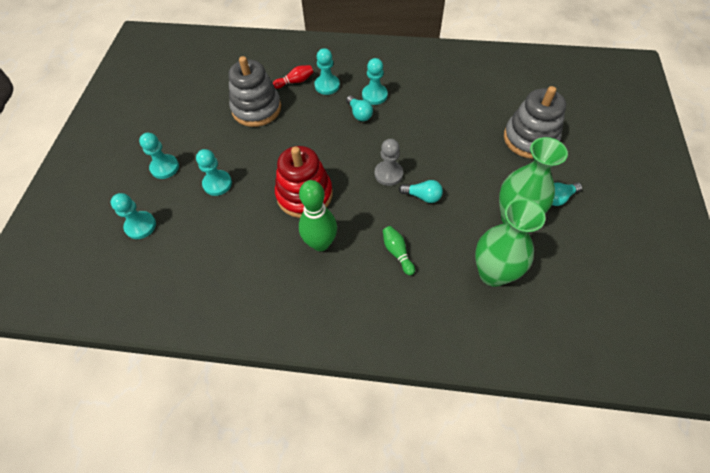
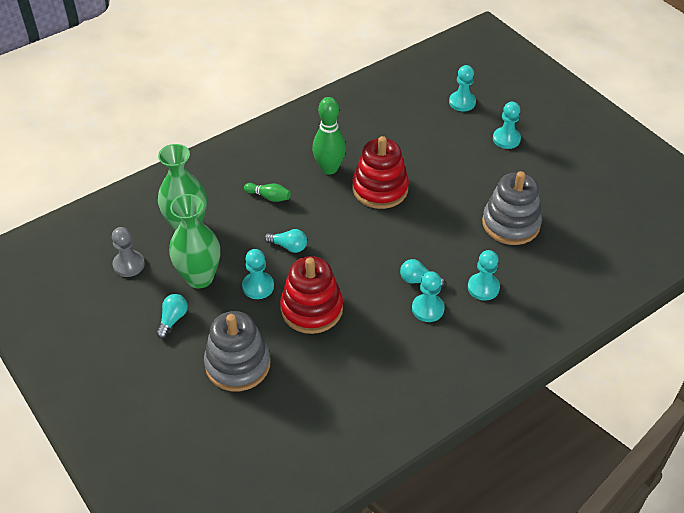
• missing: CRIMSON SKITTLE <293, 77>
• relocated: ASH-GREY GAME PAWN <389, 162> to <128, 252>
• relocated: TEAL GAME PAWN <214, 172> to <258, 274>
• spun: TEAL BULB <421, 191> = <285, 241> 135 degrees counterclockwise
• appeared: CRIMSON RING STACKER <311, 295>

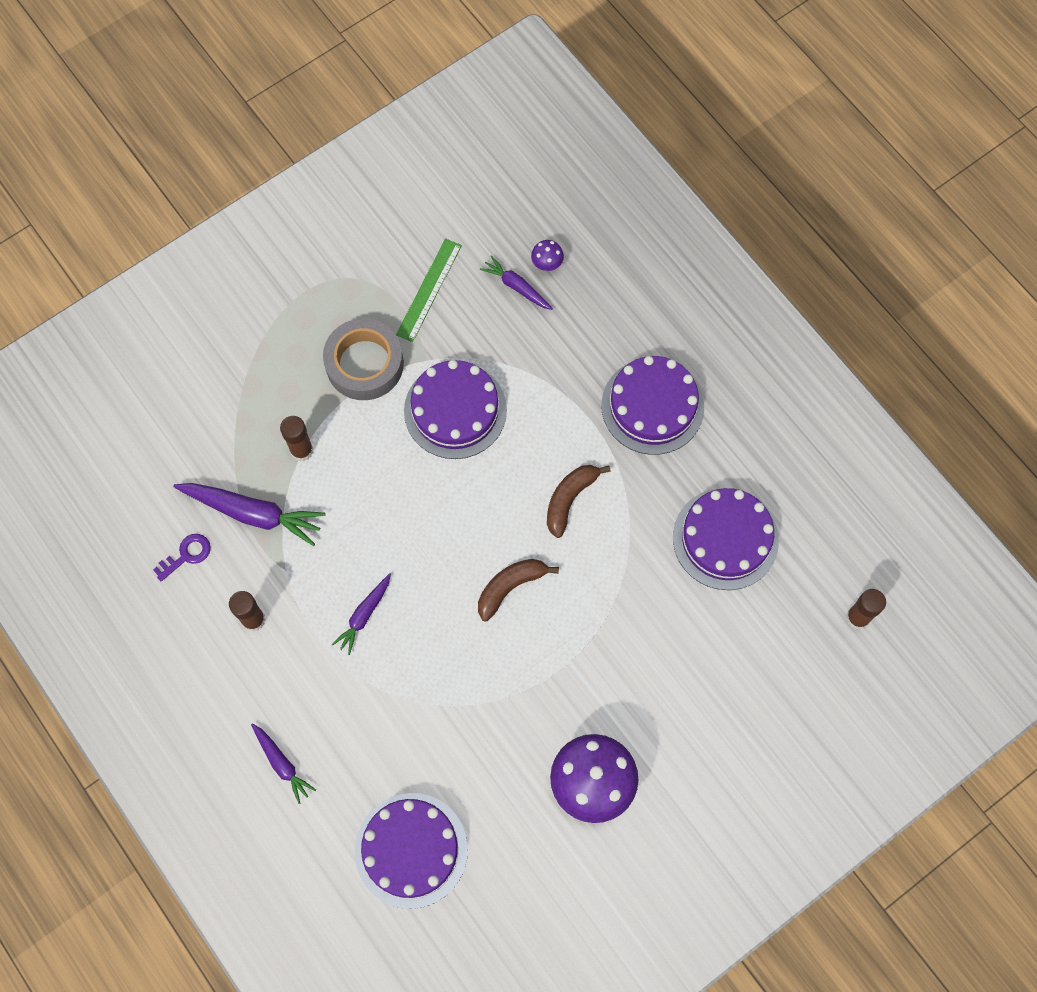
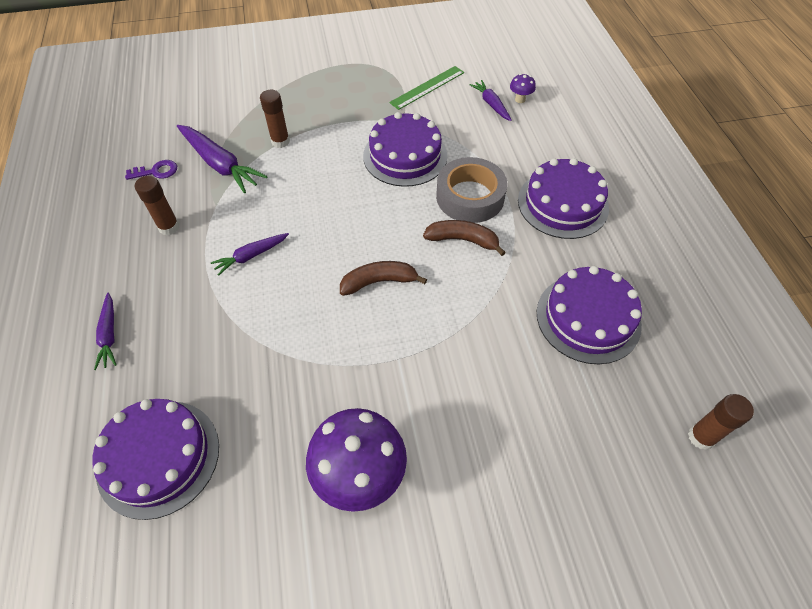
• relocated: ASH-GREY TAPE <363, 359> to <471, 190>
• spun: BROWN TOY BANANA <579, 501> = <464, 238> 45 degrees clockwise

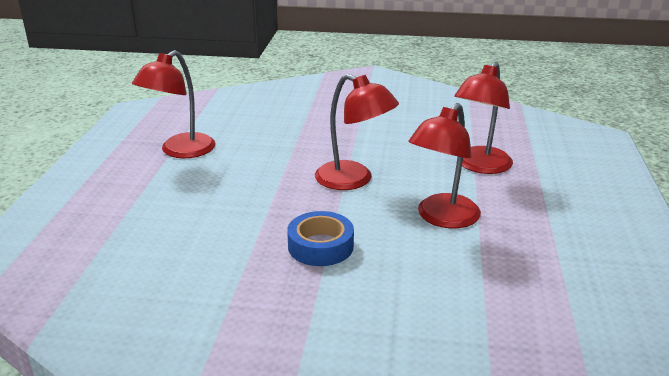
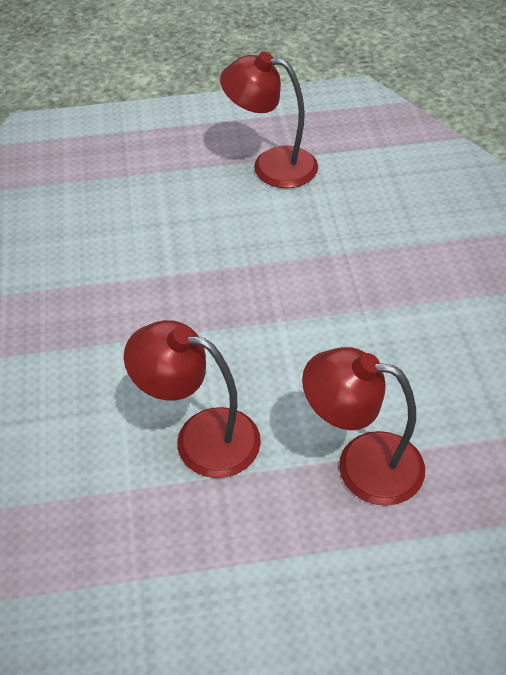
• missing: CRIMSON LAMP <357, 132>
• missing: BLUE TAPE <320, 238>

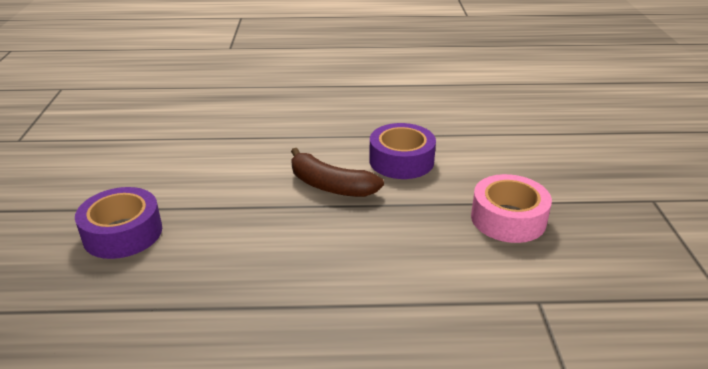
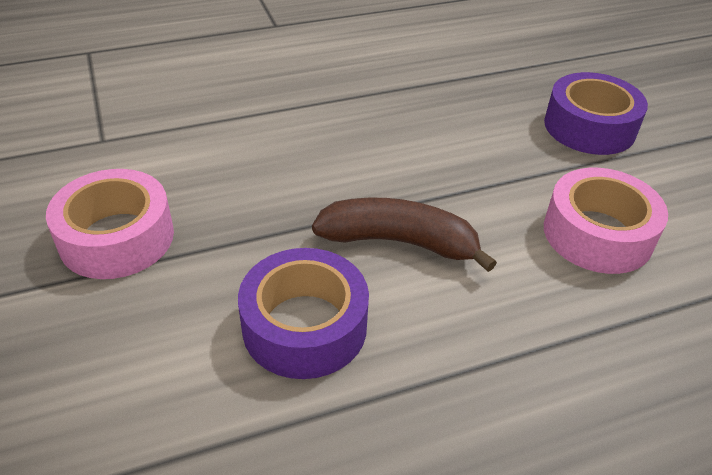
• appeared: PINK TAPE <606, 221>

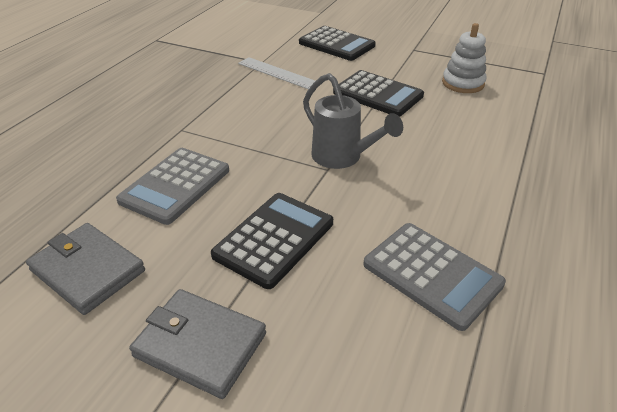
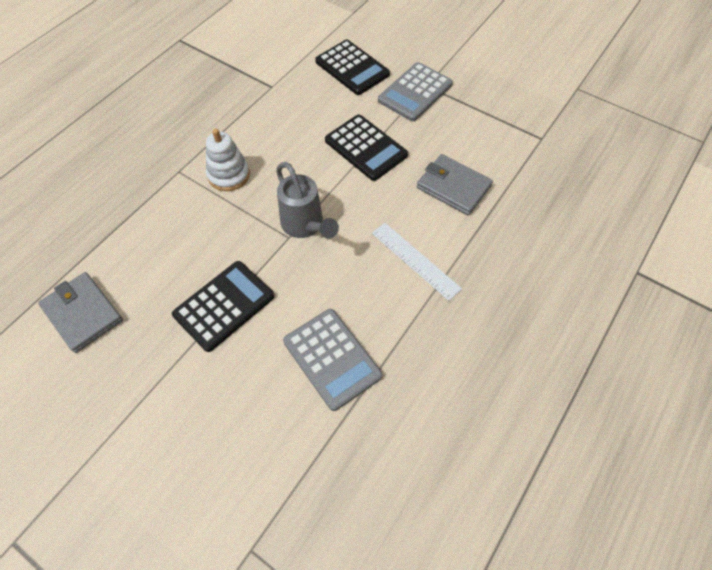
• relocated: WHITE RING STACKER <464, 58> to <228, 160>
• relocated: WHITE STRAIGHTEDGE <276, 73> to <417, 262>
• relocated: ASH-GREY POCKET CALCULATOR <172, 186> to <415, 91>
• relocated: ASH-GREY WALLET <197, 344> to <455, 184>

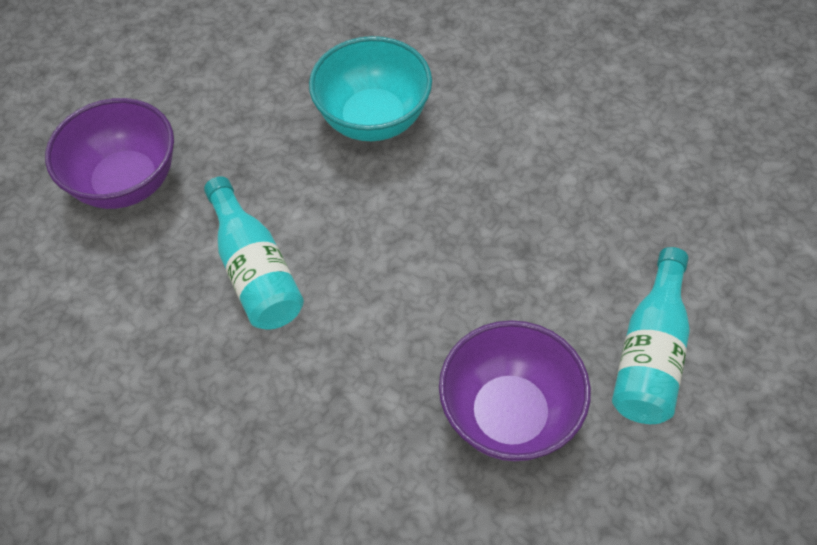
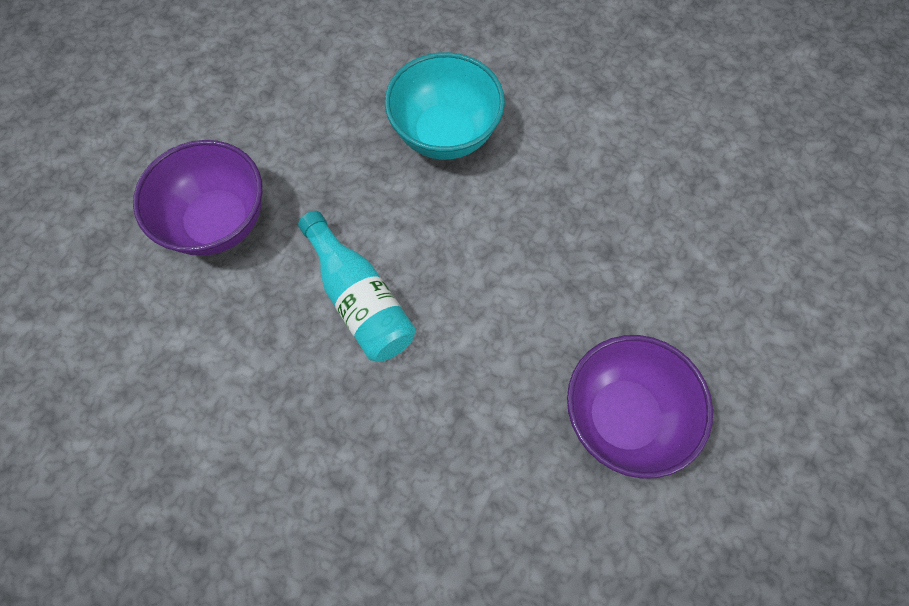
• missing: TEAL DRINK BOTTLE <651, 335>

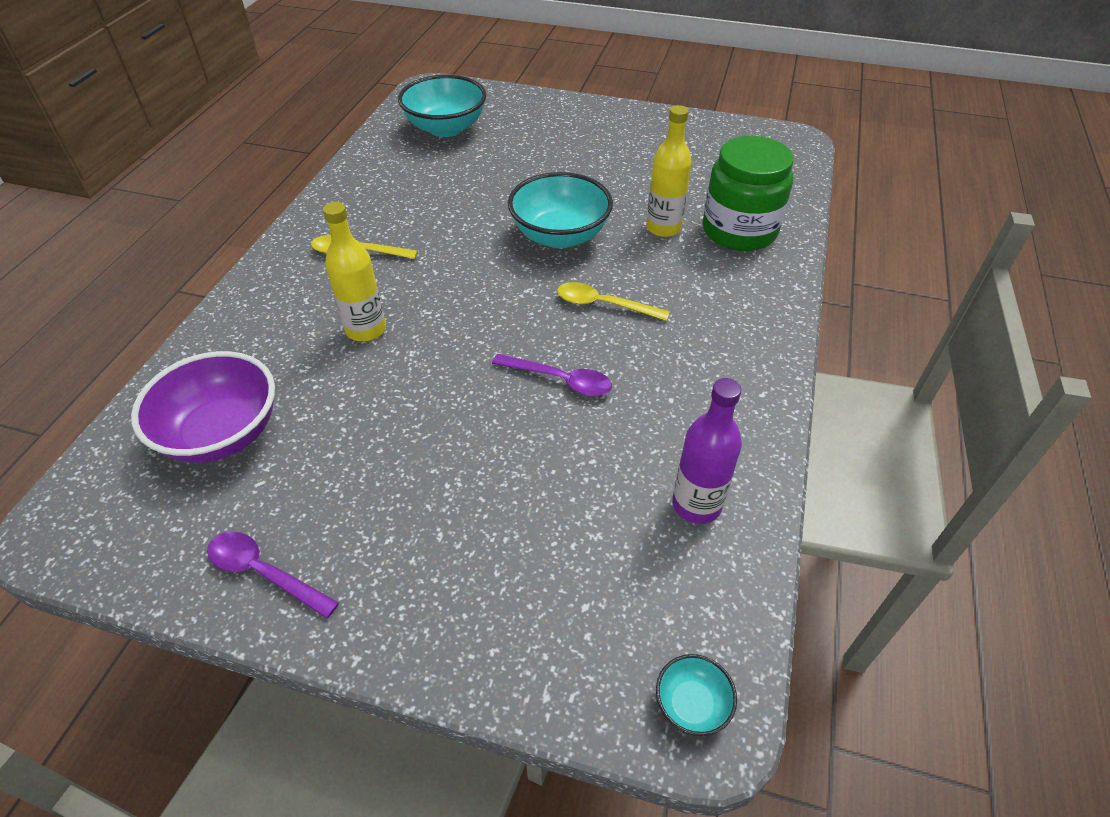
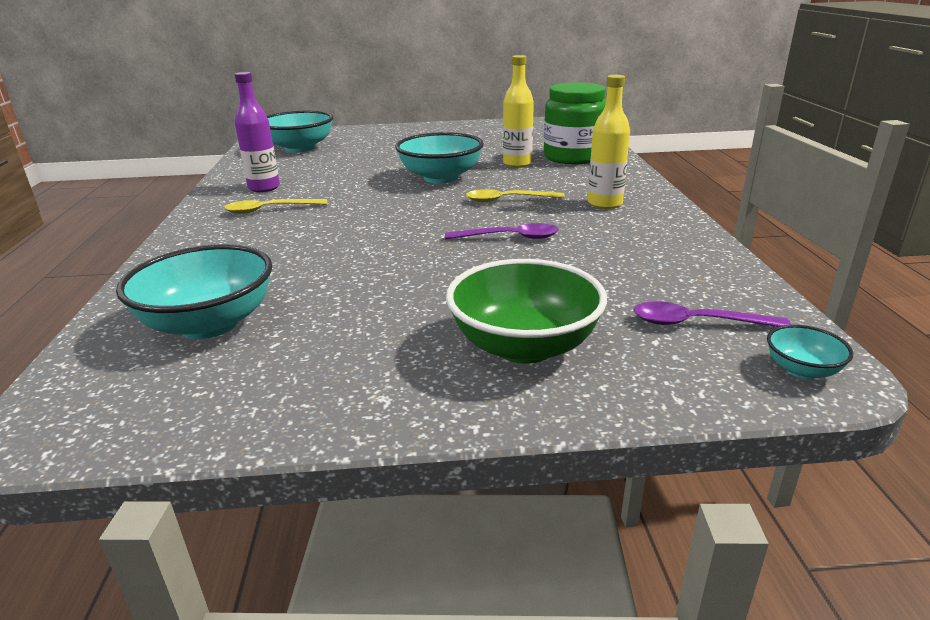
• relocated: GOLDEN DRINK BOTTLE <354, 272> to <609, 142>
• colour: ROYAL PURPLE SERVING BOWL <203, 407> to TEAL SERVING BOWL <194, 291>
• relocated: ROYAL PURPLE DRINK BOTTLE <707, 451> to <257, 132>
• relocated: ROYAL PURPLE SPOON <273, 575> to <712, 314>
• appeared: EMERALD SERVING BOWL <526, 311>

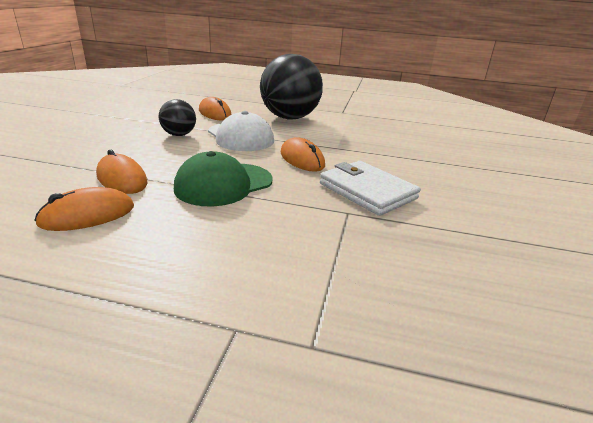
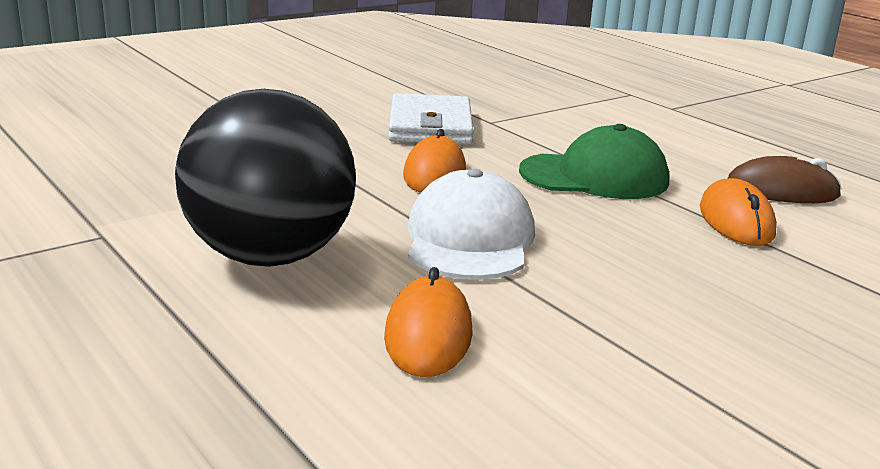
• missing: EBONY SPHERE <177, 117>
• colour: ORANGE PC MOUSE <84, 209> to BROWN PC MOUSE <784, 179>

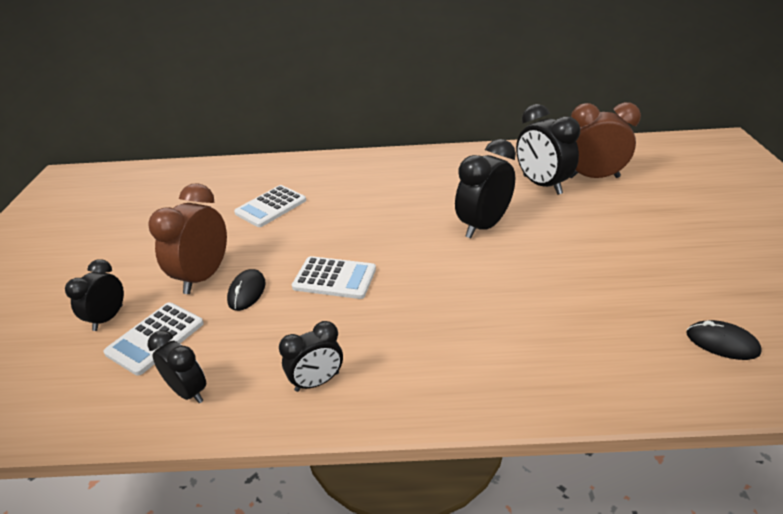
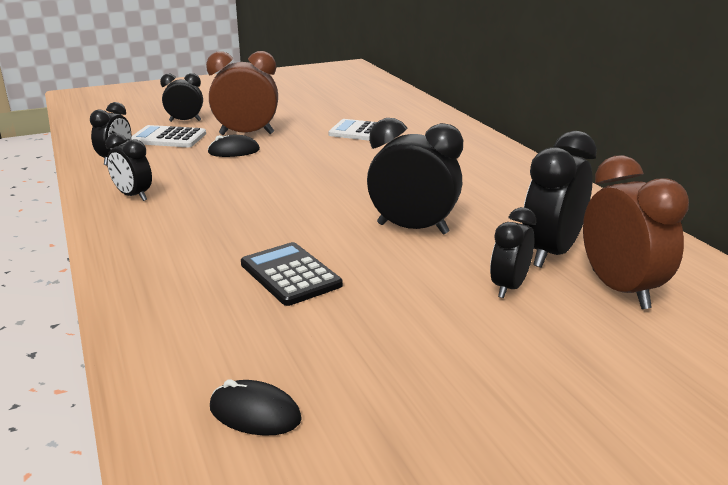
• missing: WHITE POCKET CALCULATOR <334, 277>
• spun: EBONY PC MOUSE <724, 340> = <256, 407> 75 degrees counterclockwise
• appeared: EBONY ALARM CLOCK <513, 252>
• appeared: EBONY POCKET CALCULATOR <292, 274>

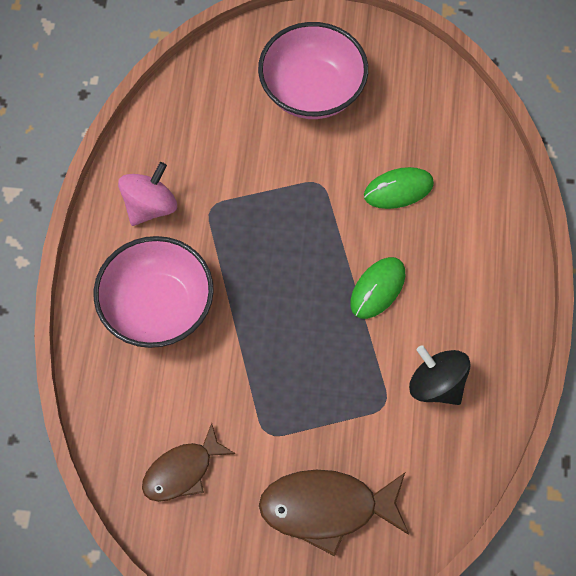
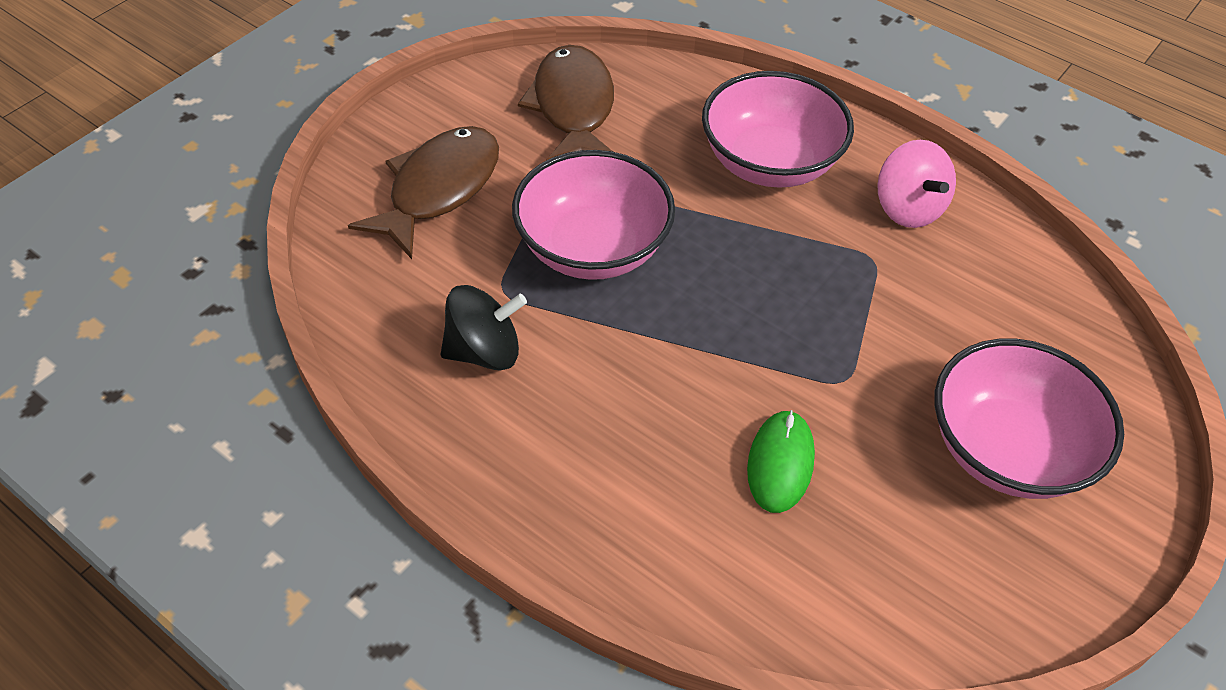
• missing: EMERALD PC MOUSE <377, 288>
• size: BROWN FISH <188, 462> = <566, 103> x1.51
• appeared: PINK SERVING BOWL <593, 215>

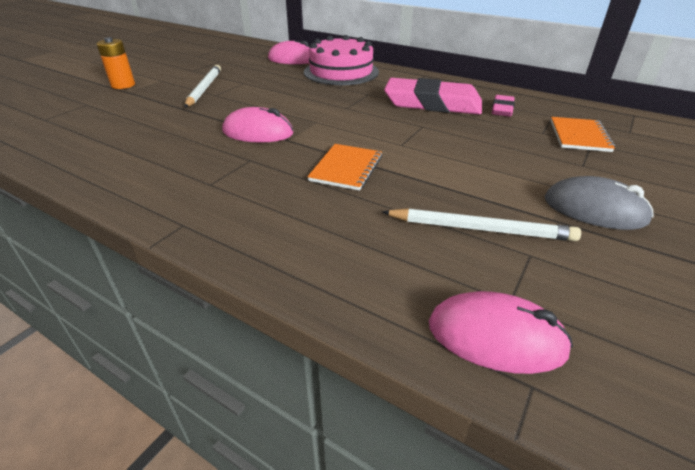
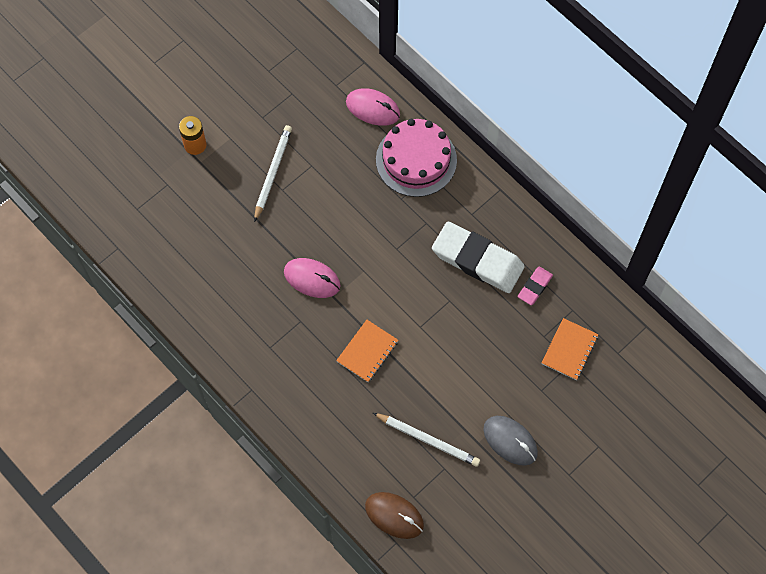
• colour: PINK GUM ERASER <433, 96> to WHITE GUM ERASER <478, 257>
• colour: PINK PC MOUSE <501, 332> to BROWN PC MOUSE <394, 515>

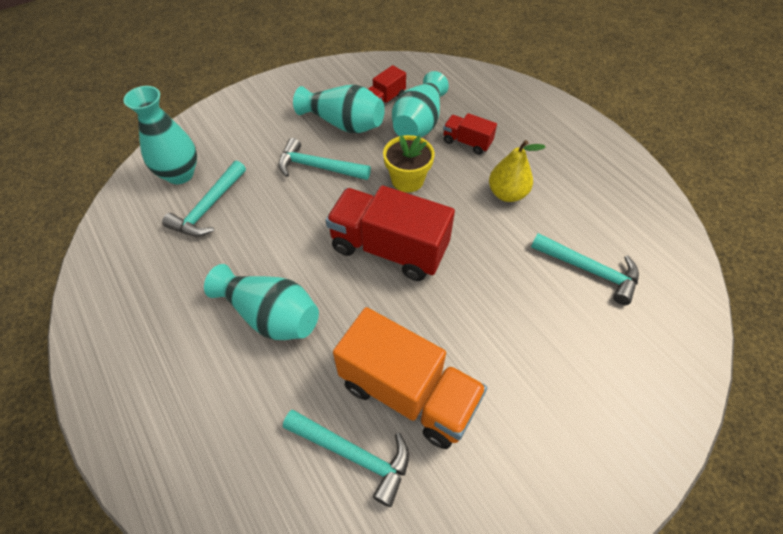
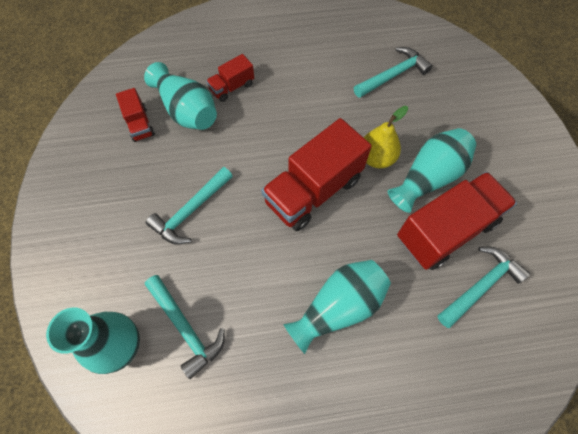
• relocated: TEAL VASE <339, 109> to <432, 170>
• missing: GOLDEN PLANT POT <409, 164>
• relocated: GOLDEN PEAR <517, 171> to <386, 137>
• colour: ORANGE TOY TRUCK <410, 378> to CRIMSON TOY TRUCK <457, 221>

